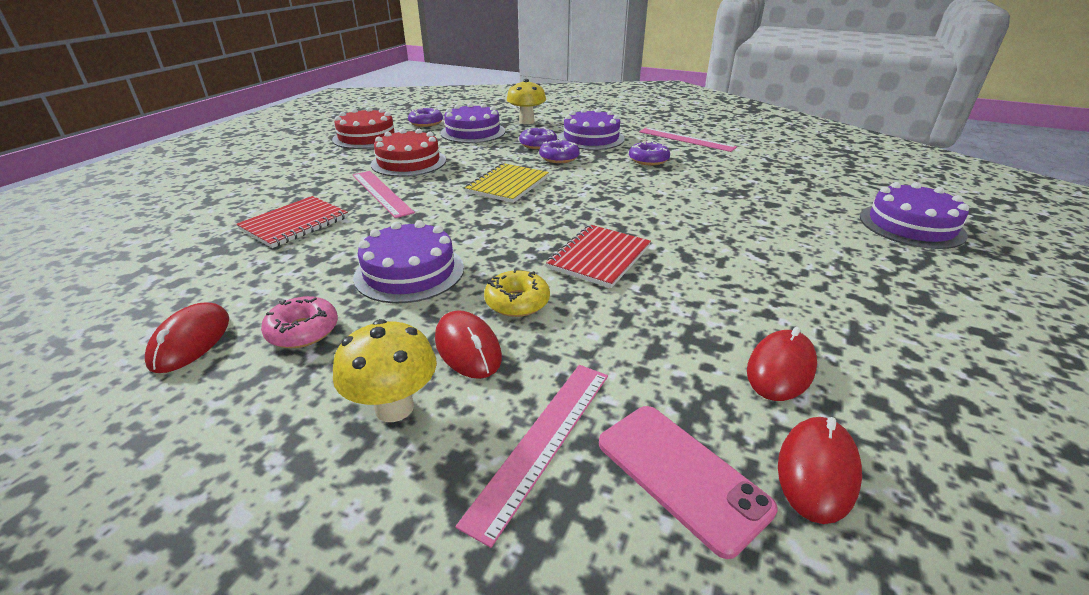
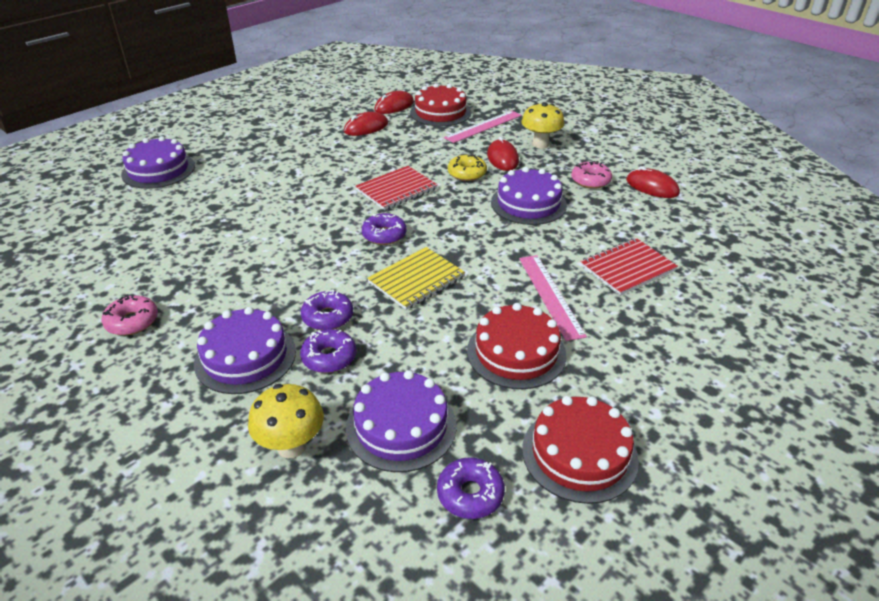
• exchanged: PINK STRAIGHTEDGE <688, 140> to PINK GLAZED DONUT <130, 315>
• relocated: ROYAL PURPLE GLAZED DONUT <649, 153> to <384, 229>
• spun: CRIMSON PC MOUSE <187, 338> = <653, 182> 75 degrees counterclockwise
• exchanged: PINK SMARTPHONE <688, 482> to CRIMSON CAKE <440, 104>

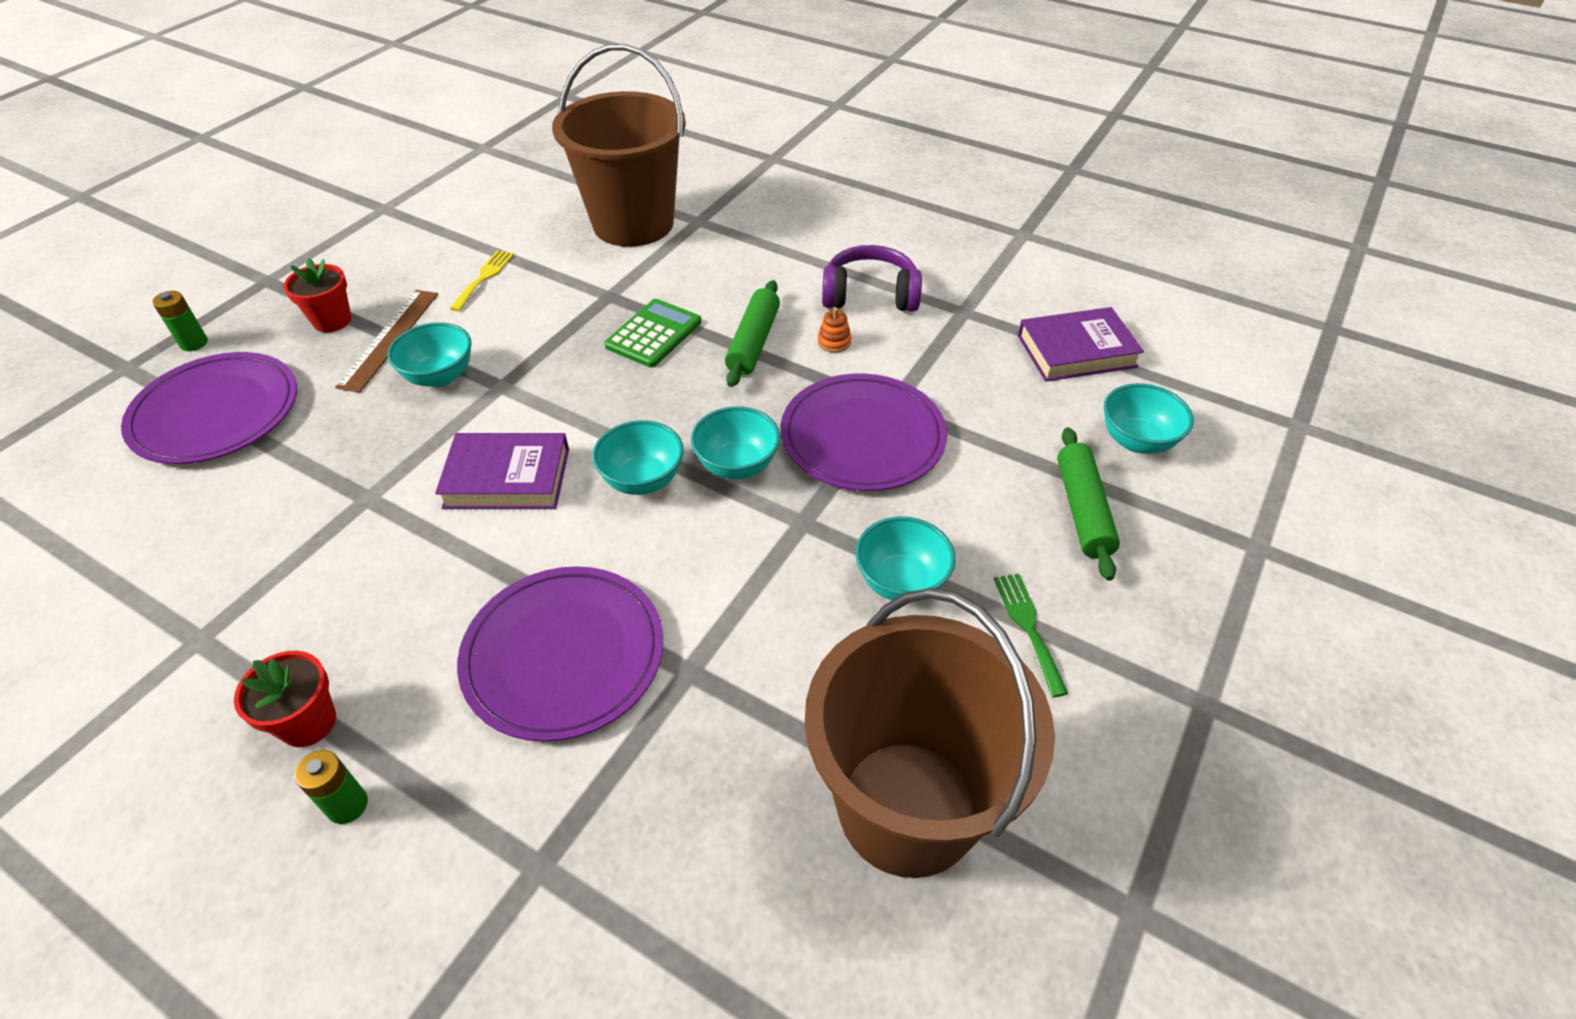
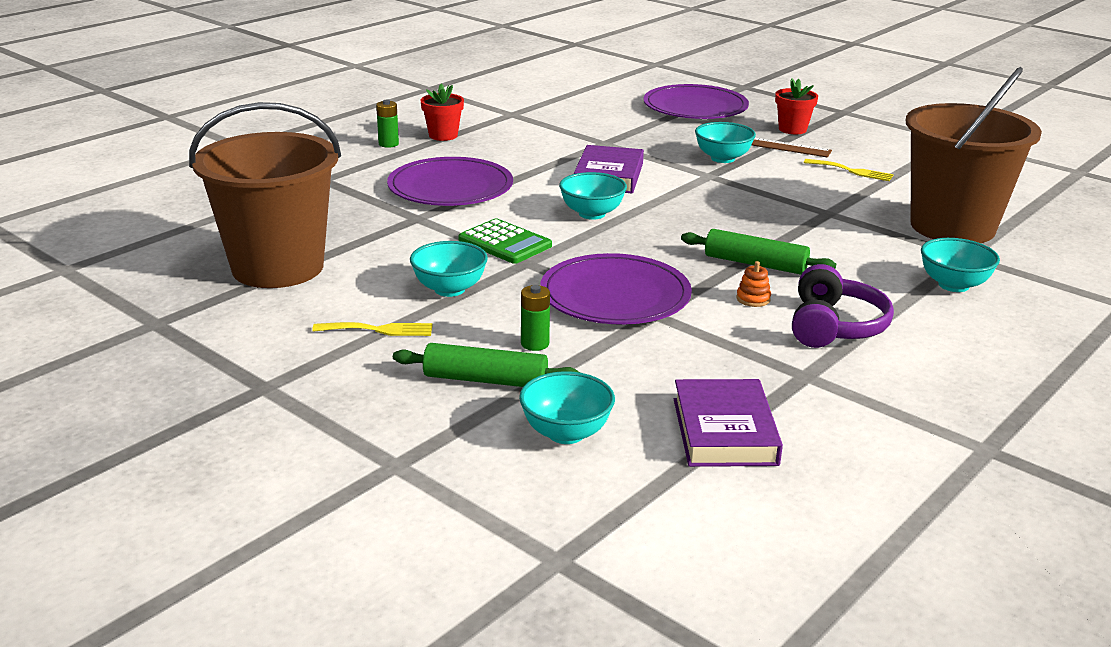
• relocated: EMERALD POWER CELL <180, 321> to <535, 318>
• relocated: EMERALD POCKET CALCULATOR <653, 333> to <505, 241>
• relocated: TEAL SERVING BOWL <735, 442> to <960, 265>
• colour: EMERALD DINNER FORK <1031, 635> to GOLDEN DINNER FORK <372, 329>

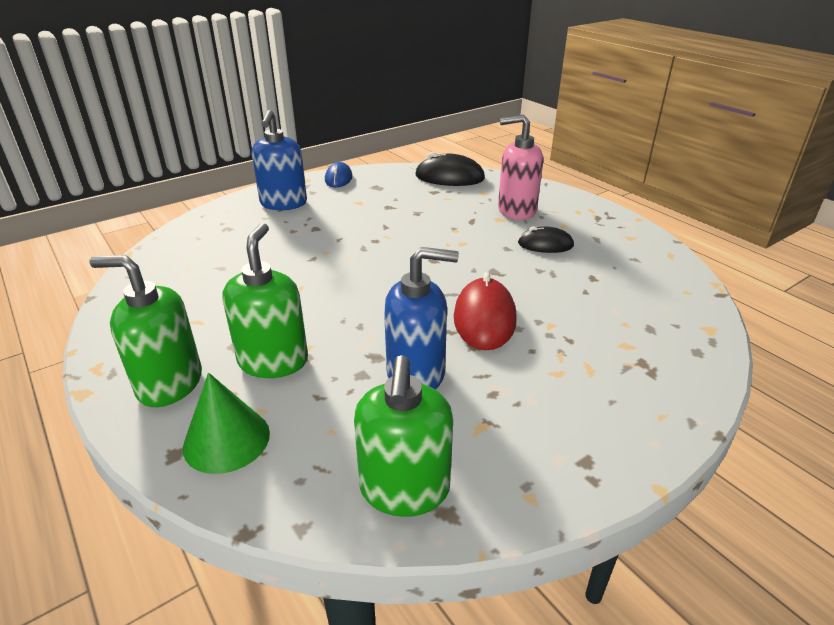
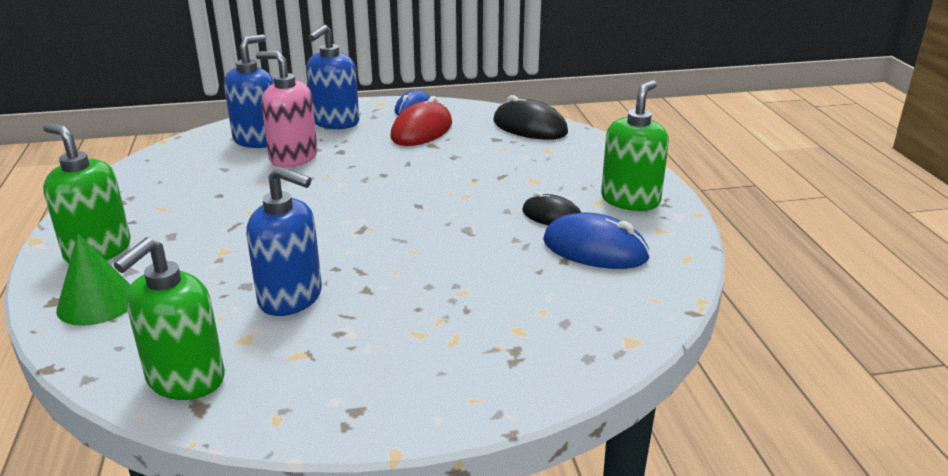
• relocated: PINK SOAP DISPENSER <520, 167> to <287, 109>
• relocated: EMERALD SOAP DISPENSER <265, 300> to <635, 145>
• relocated: CRIMSON PC MOUSE <485, 311> to <421, 121>
• appeared: BLUE SOAP DISPENSER <249, 91>
• appeared: BLUE PC MOUSE <596, 240>

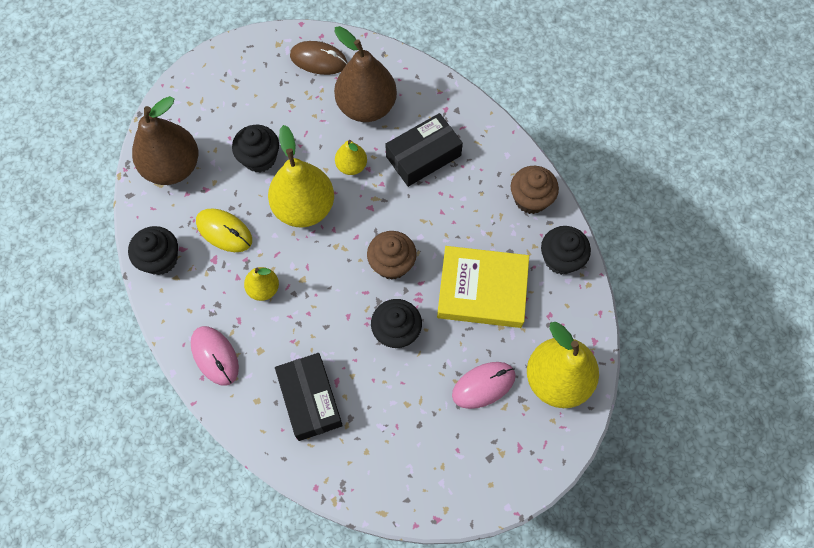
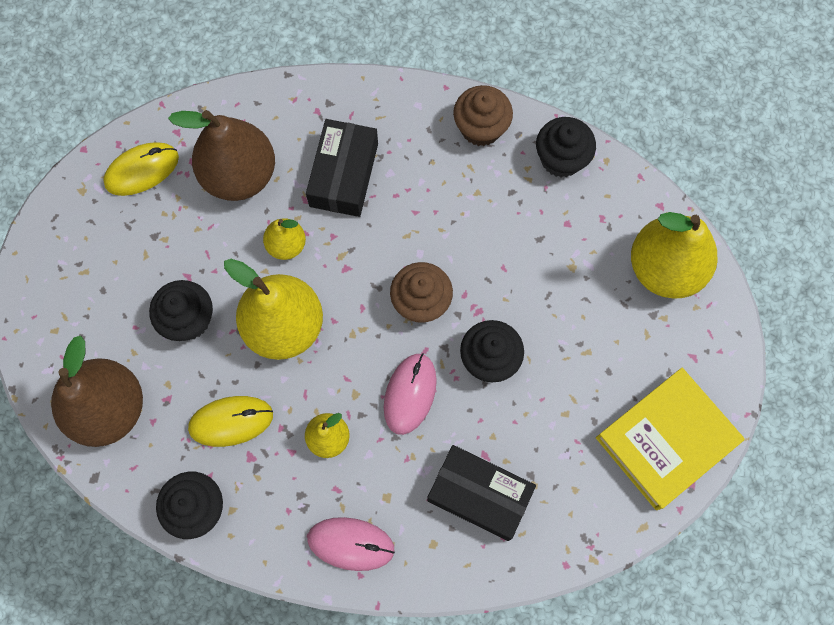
• colour: BROWN PC MOUSE <318, 58> to GOLDEN PC MOUSE <141, 169>
• relocated: GOLDEN HARDCOVER <483, 287> to <670, 439>
• relocated: PINK PC MOUSE <484, 385> to <410, 394>

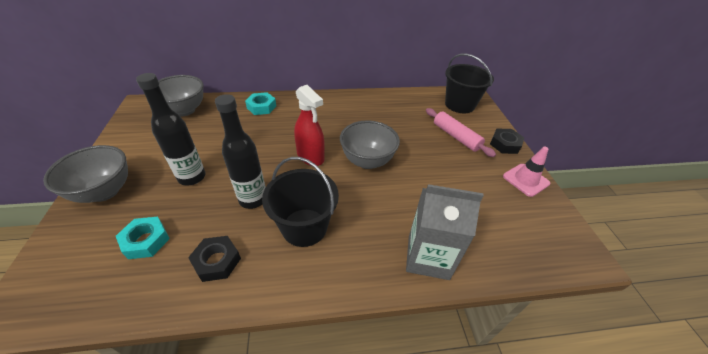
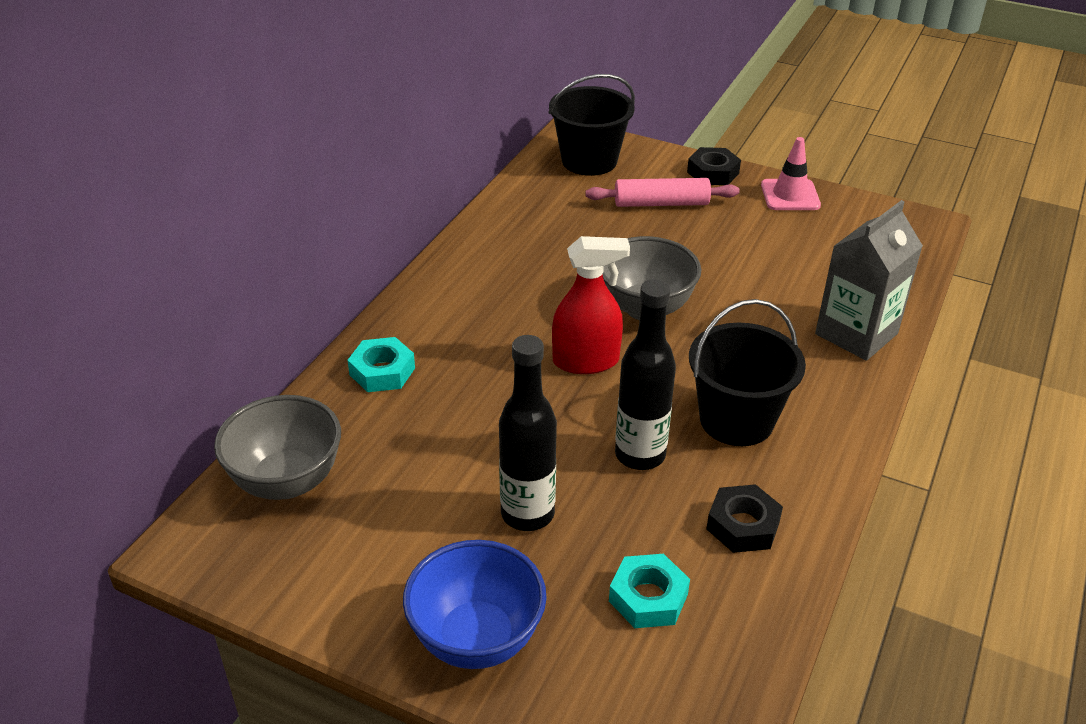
• colour: ASH-GREY SERVING BOWL <85, 174> to BLUE SERVING BOWL <475, 604>

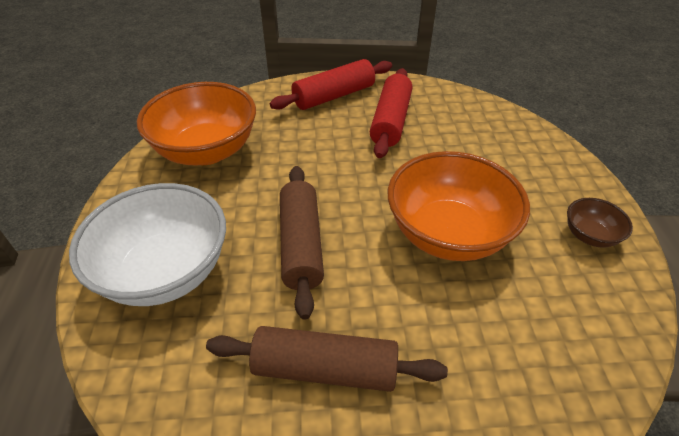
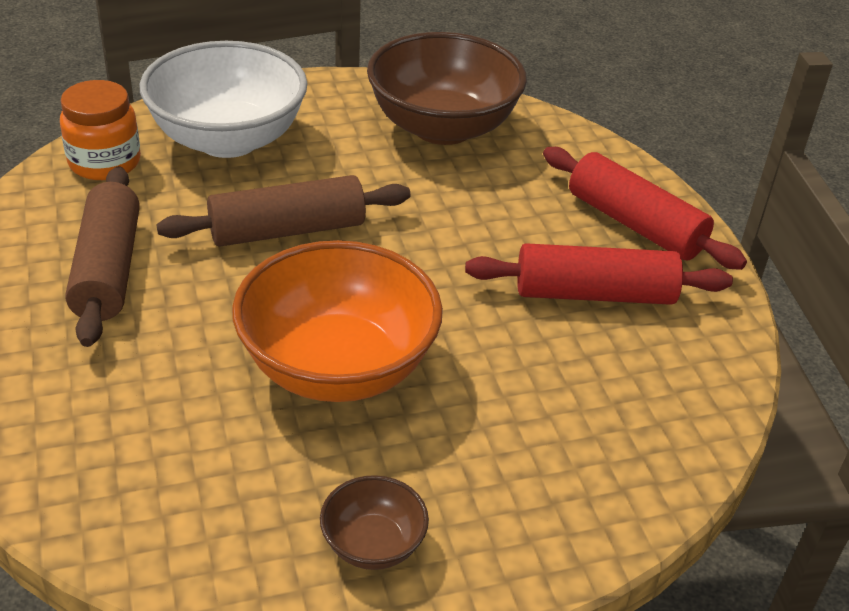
• colour: ORANGE SERVING BOWL <196, 123> to BROWN SERVING BOWL <447, 88>
• appeared: ORANGE JAM JAR <100, 130>

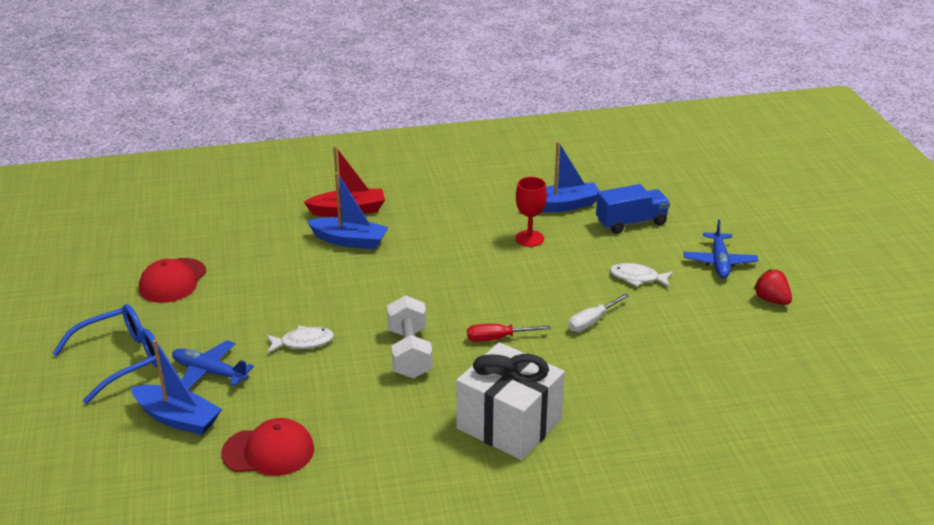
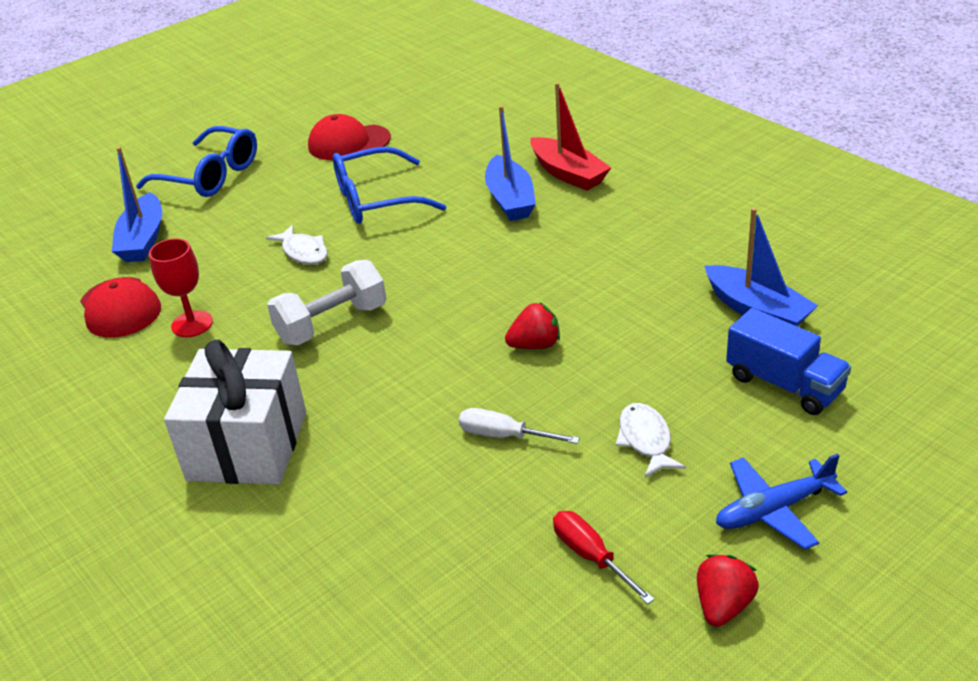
• relocated: CRIMSON GOBLET <531, 212> to <181, 287>
• relocated: CRIMSON FLAT SCREWDRIVER <509, 333> to <604, 557>
• missing: BLUE PLANE <213, 365>
• appeared: BLUE GLASSES <390, 185>
• appeared: CRIMSON STRAWBERRY <532, 325>

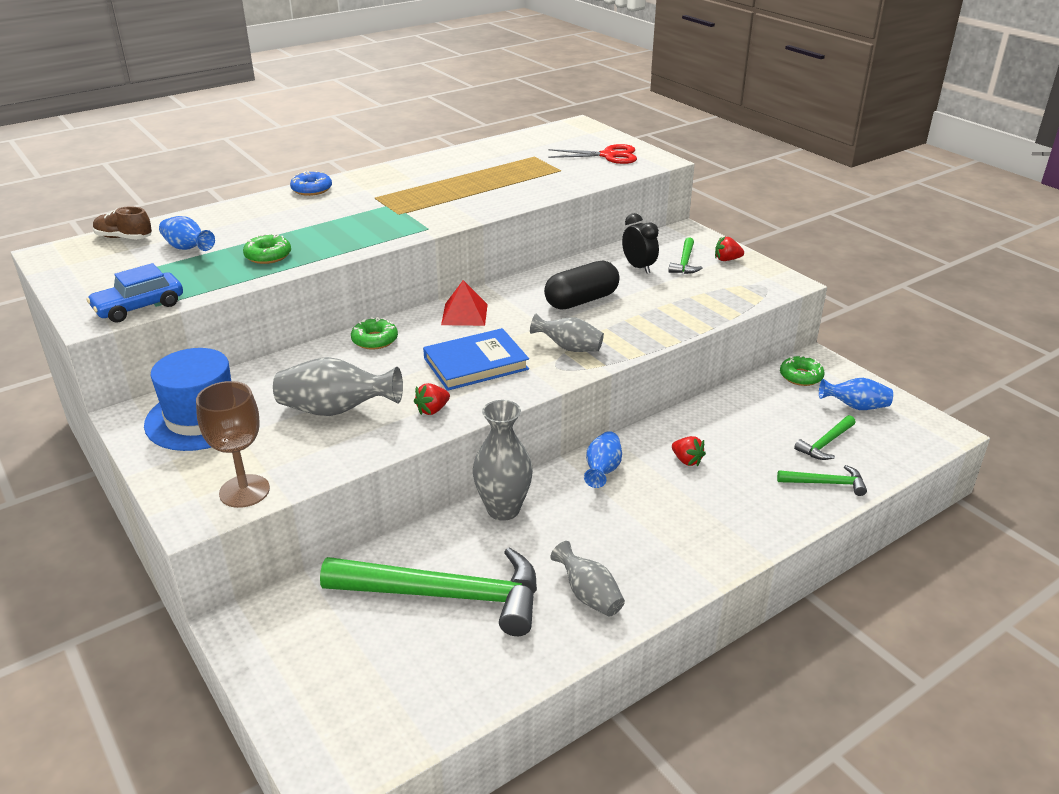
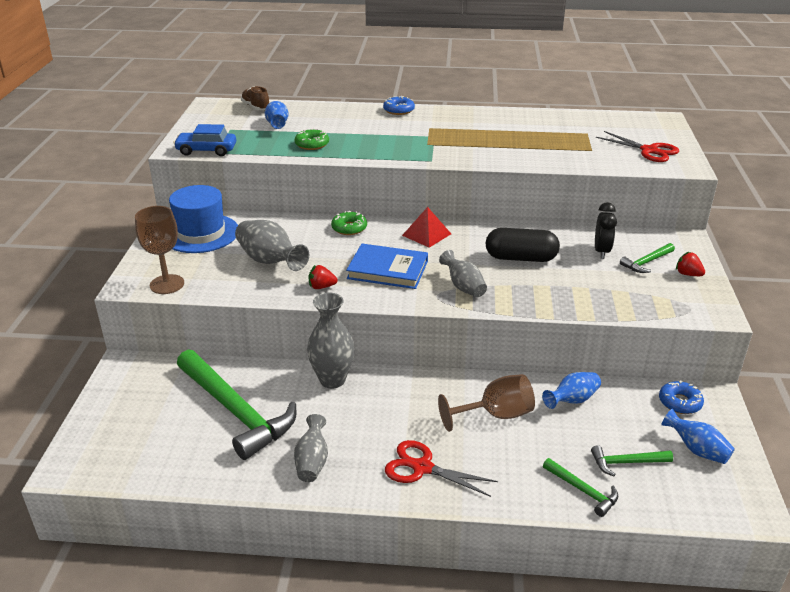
• colour: EMERALD GLAZED DONUT <802, 370> to BLUE GLAZED DONUT <681, 397>
• relocated: BLUE VASE <603, 459> to <571, 390>
• exchanged: CRIMSON STRAWBERRY <689, 451> to BROWN GOBLET <486, 403>
• appeared: CRIMSON PAIR OF SCISSORS <441, 468>

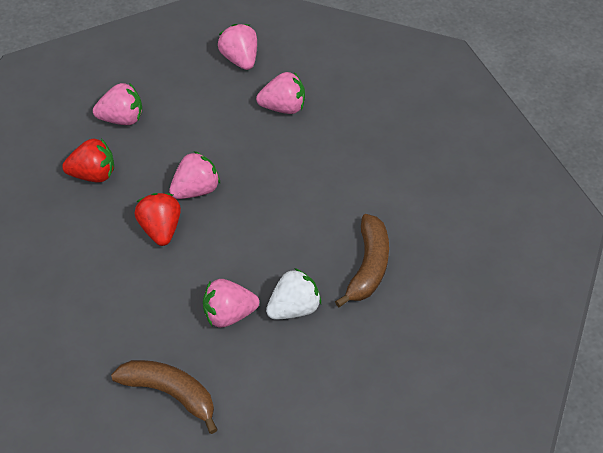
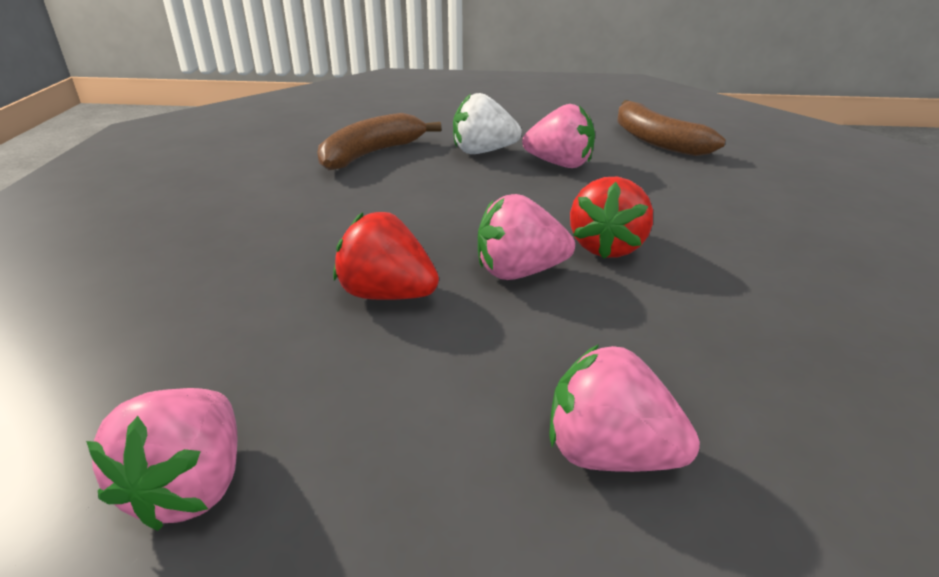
• missing: PINK STRAWBERRY <280, 93>
• relocated: CRIMSON STRAWBERRY <88, 160> to <386, 256>

